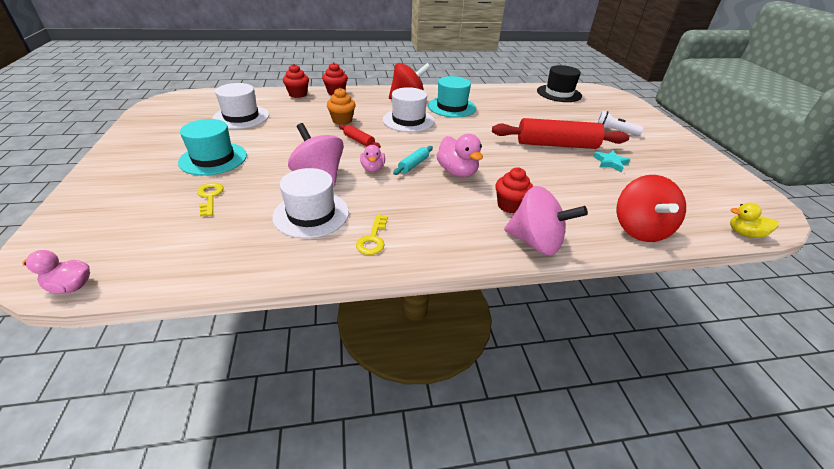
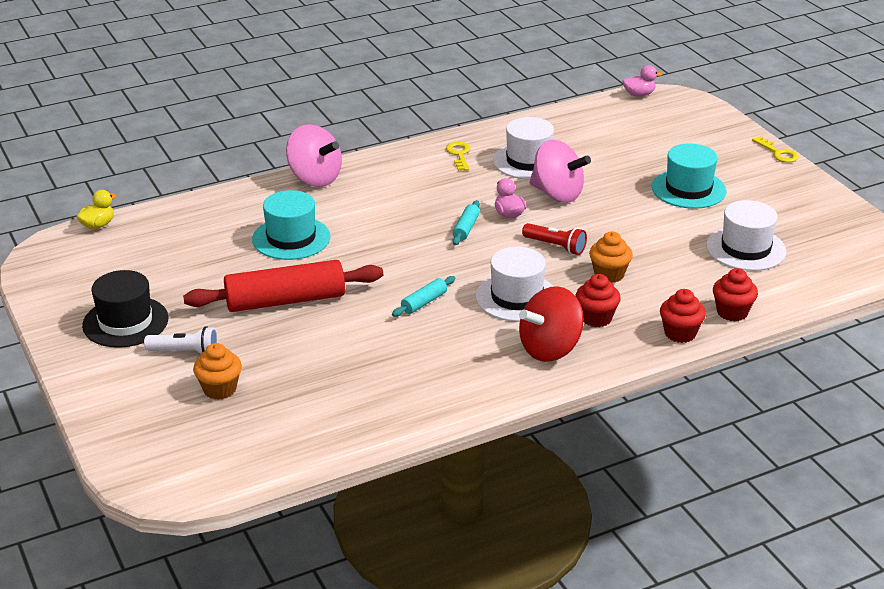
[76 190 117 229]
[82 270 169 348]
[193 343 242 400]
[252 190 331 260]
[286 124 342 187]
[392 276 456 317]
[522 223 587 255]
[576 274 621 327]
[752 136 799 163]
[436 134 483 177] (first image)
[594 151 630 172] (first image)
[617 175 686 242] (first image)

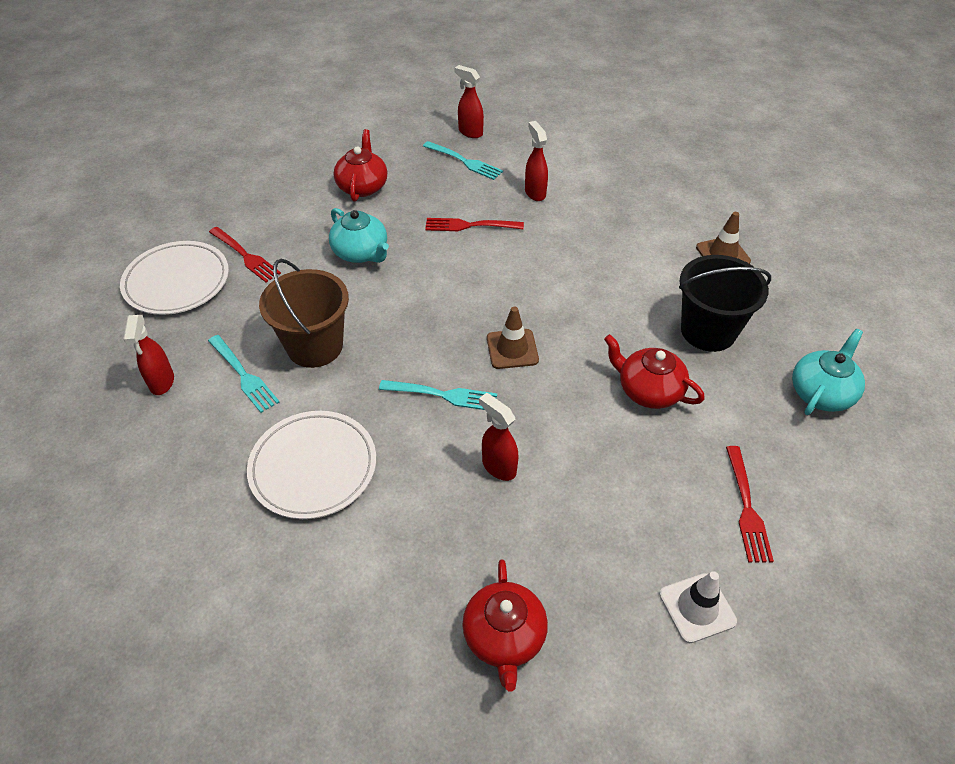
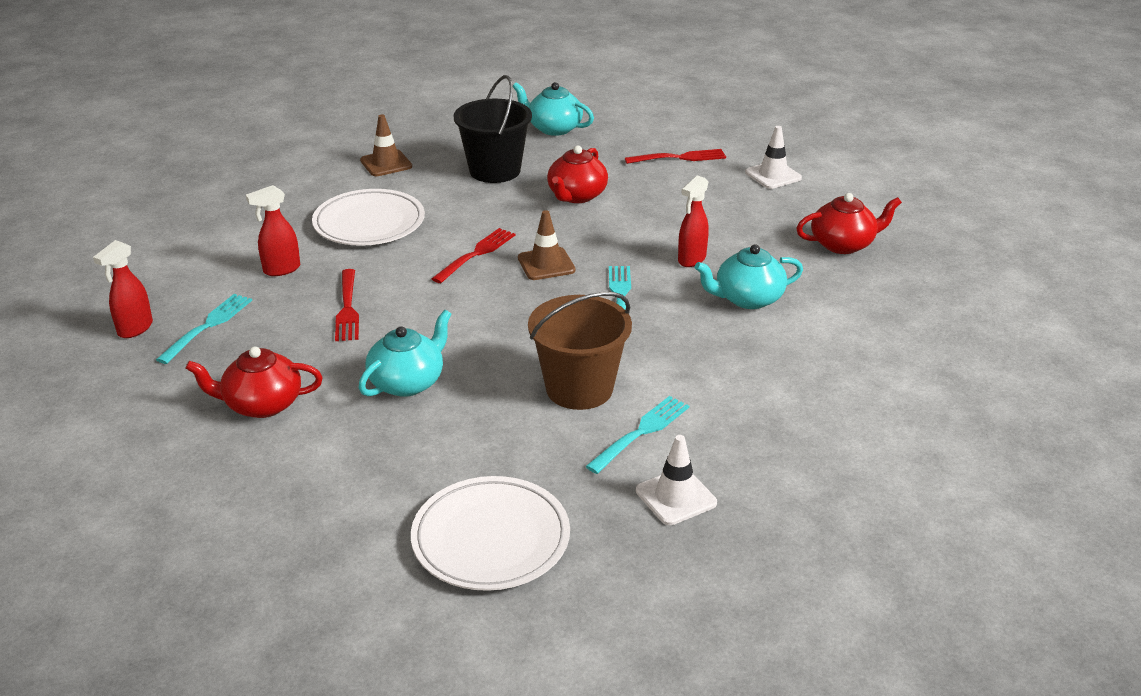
[312 189 425 246]
[432 228 515 283]
[636 435 717 525]
[695 244 803 309]

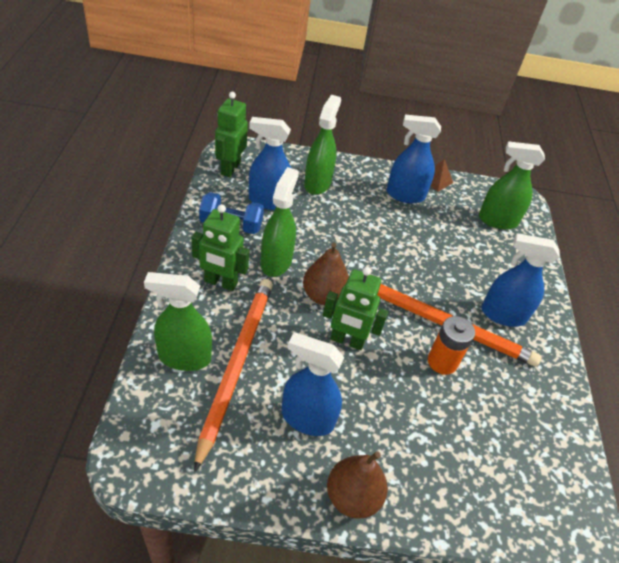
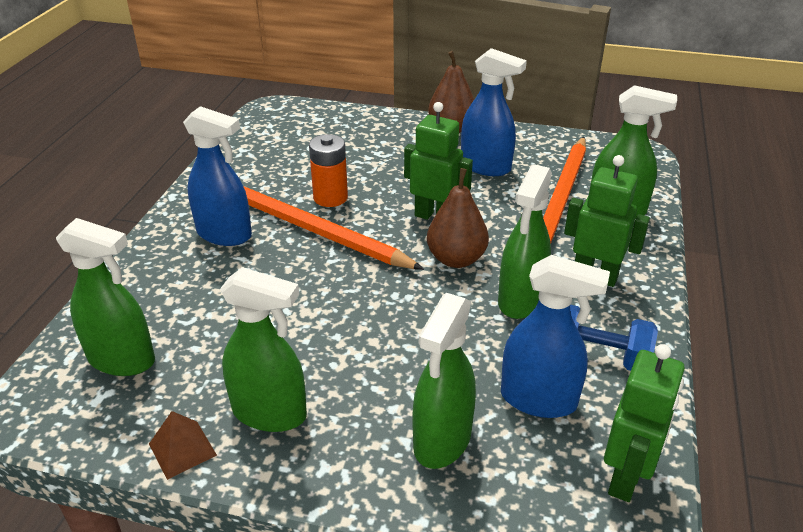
[220 267 307 432]

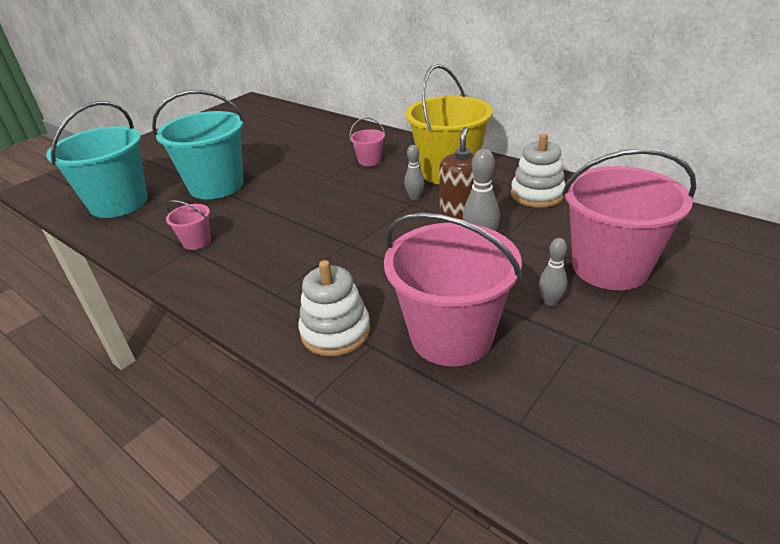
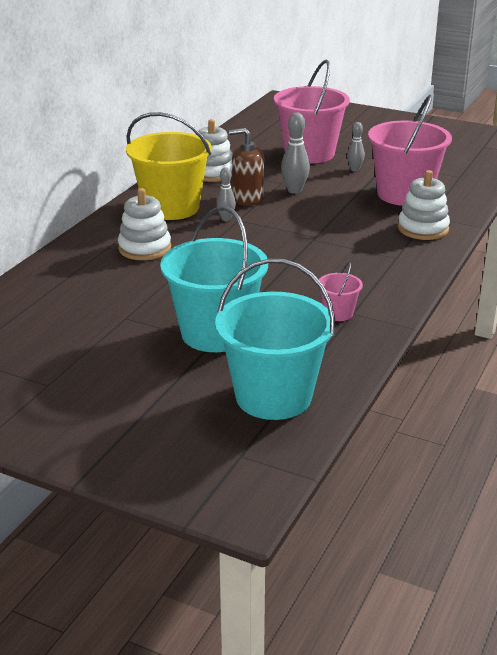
[118 188 171 260]

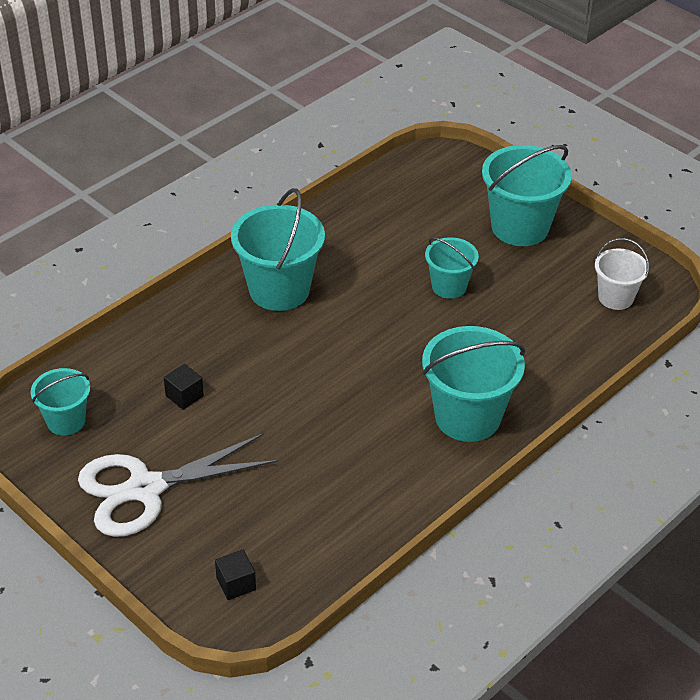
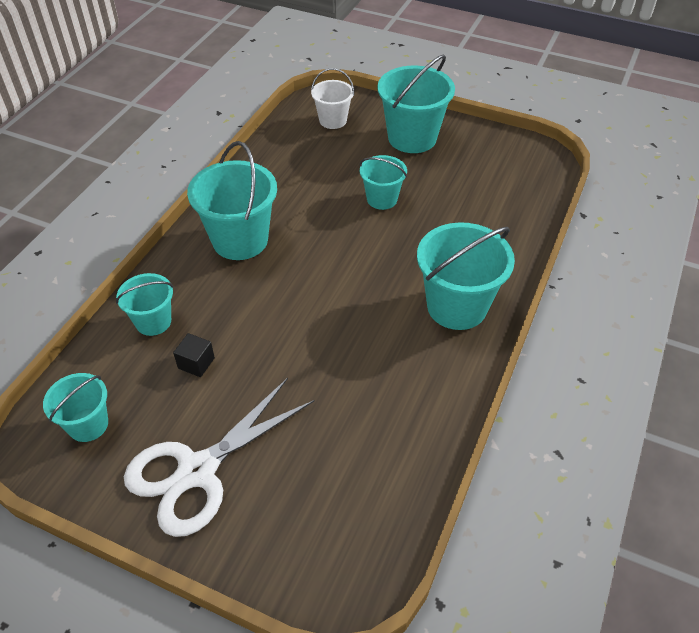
[116 273 173 336]
[311 68 354 129]
[215 550 256 600] (first image)

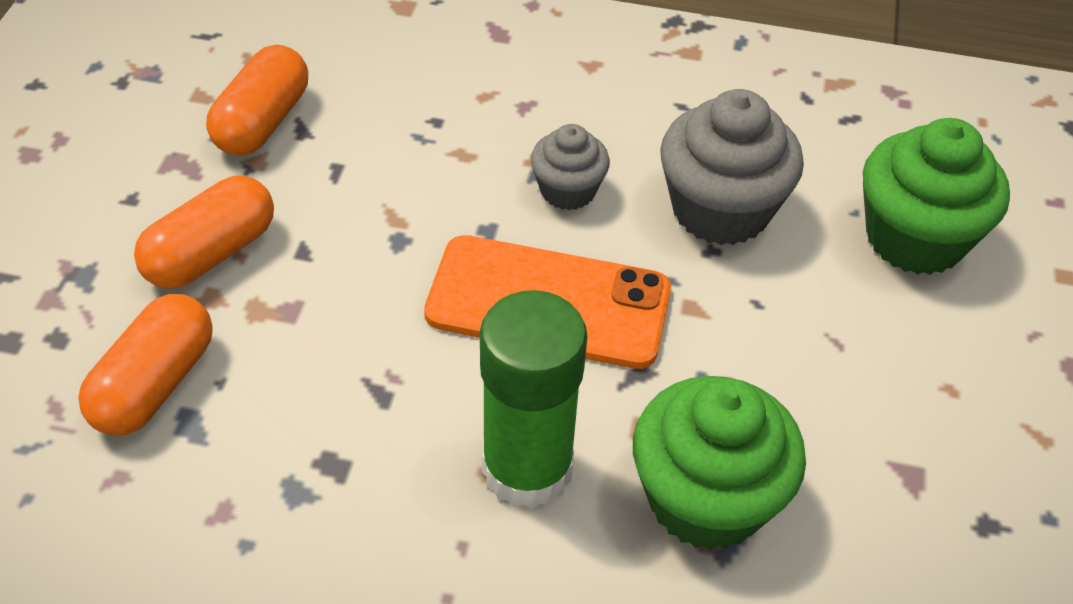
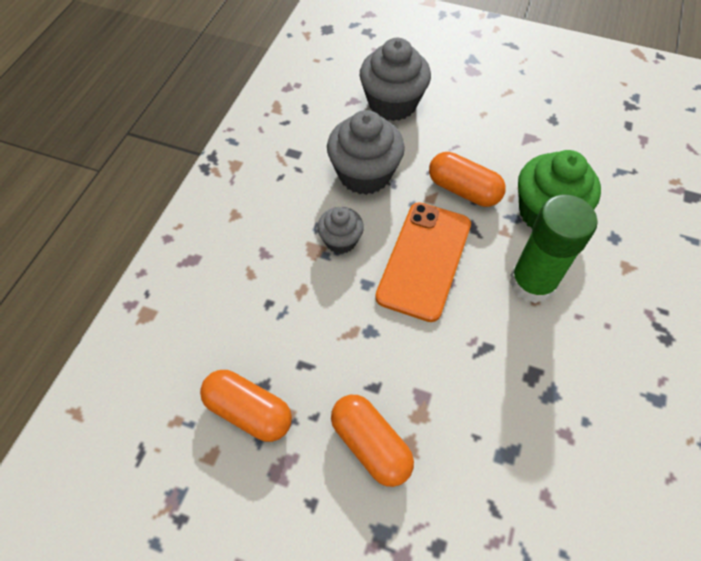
[360 38 431 121]
[429 152 506 207]

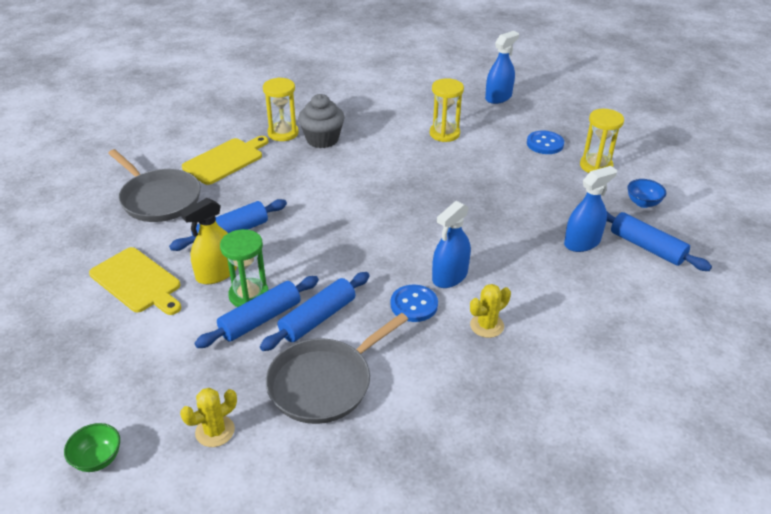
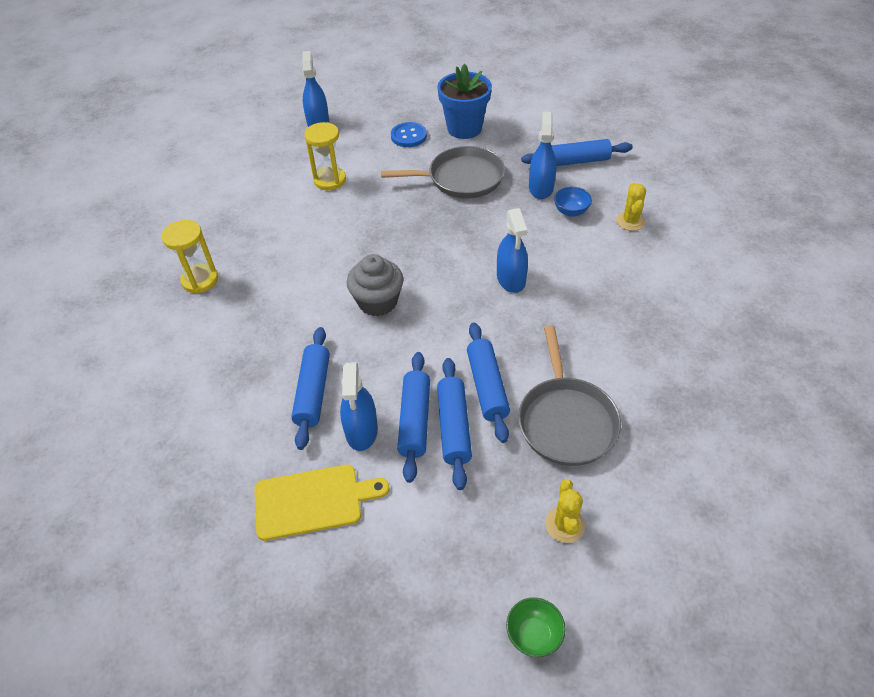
[340 362 378 451]
[347 254 404 316]
[381 146 505 199]
[397 352 430 483]
[437 64 492 139]
[554 187 592 217]
[616 183 646 231]
[182 136 268 185] (first image)
[391 285 438 322] (first image)

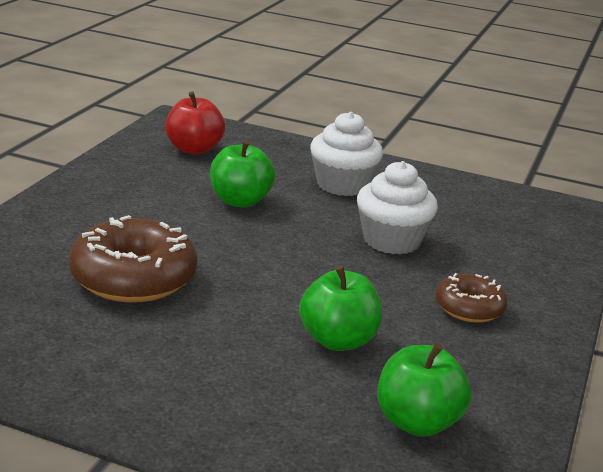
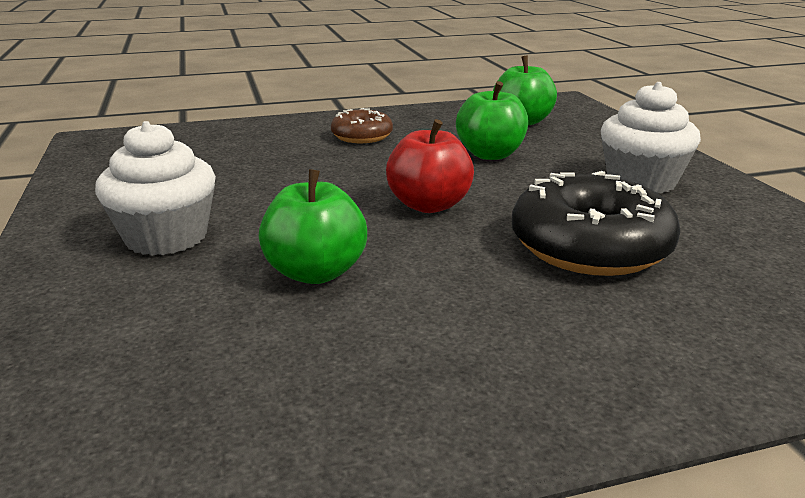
[386 119 474 213]
[512 171 680 276]
[601 82 701 193]

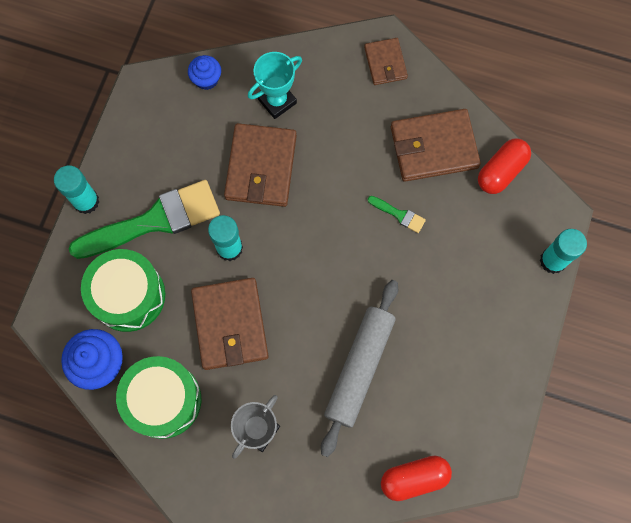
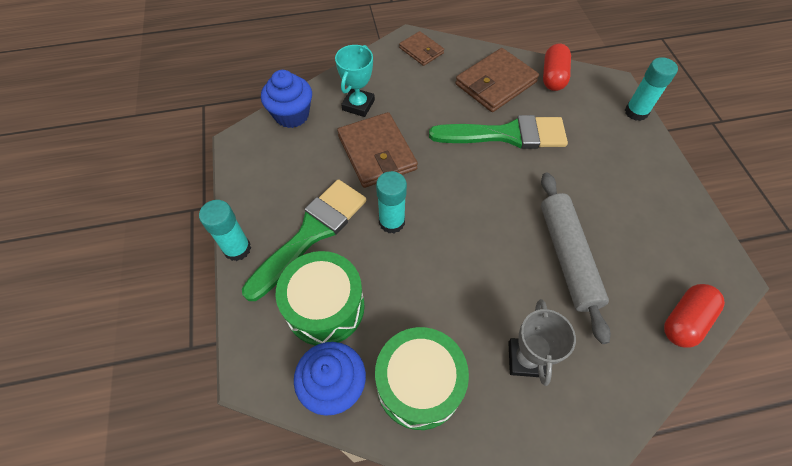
[261 70 312 128]
[429 115 568 149]
[191 278 268 370] (first image)

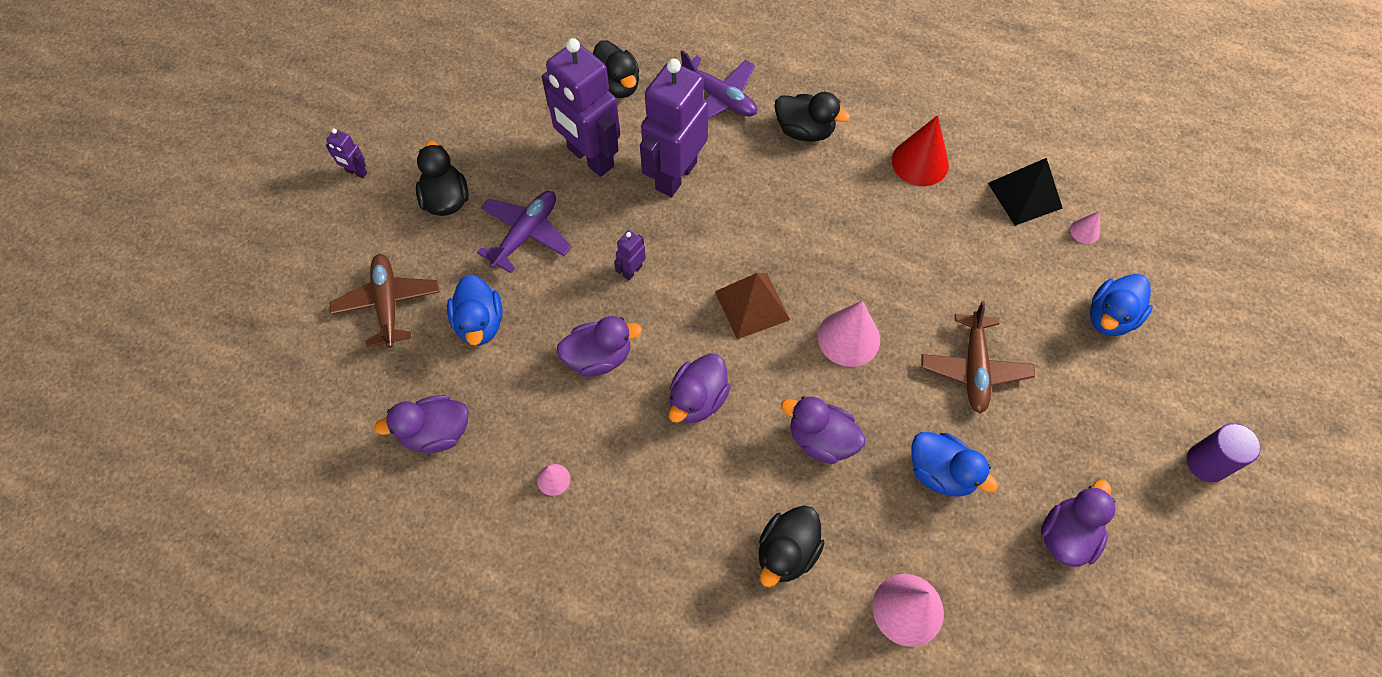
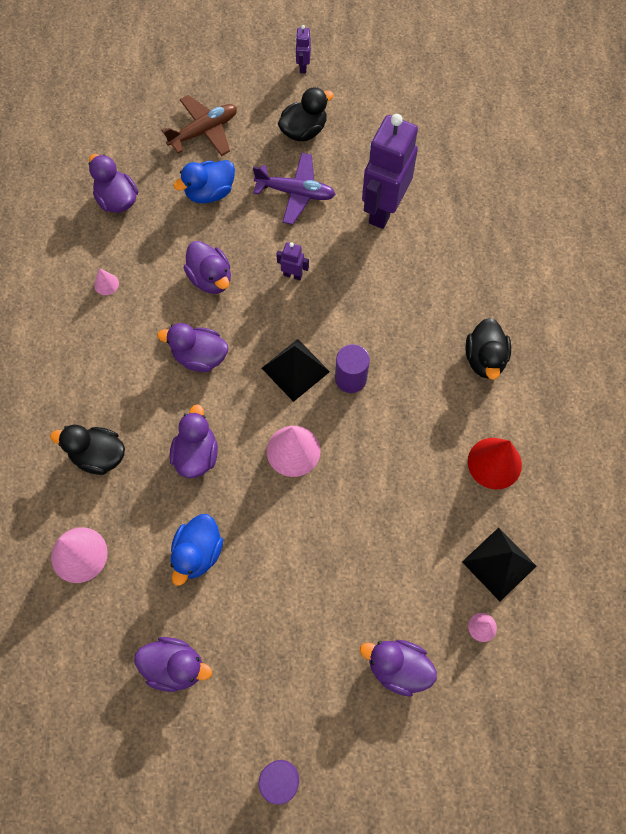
[262 339 330 402]
[335 344 370 393]
[360 640 437 697]
[593 40 639 98] (first image)
[640 59 709 197] (first image)
[681 50 757 119] (first image)
[921 301 1035 413] (first image)

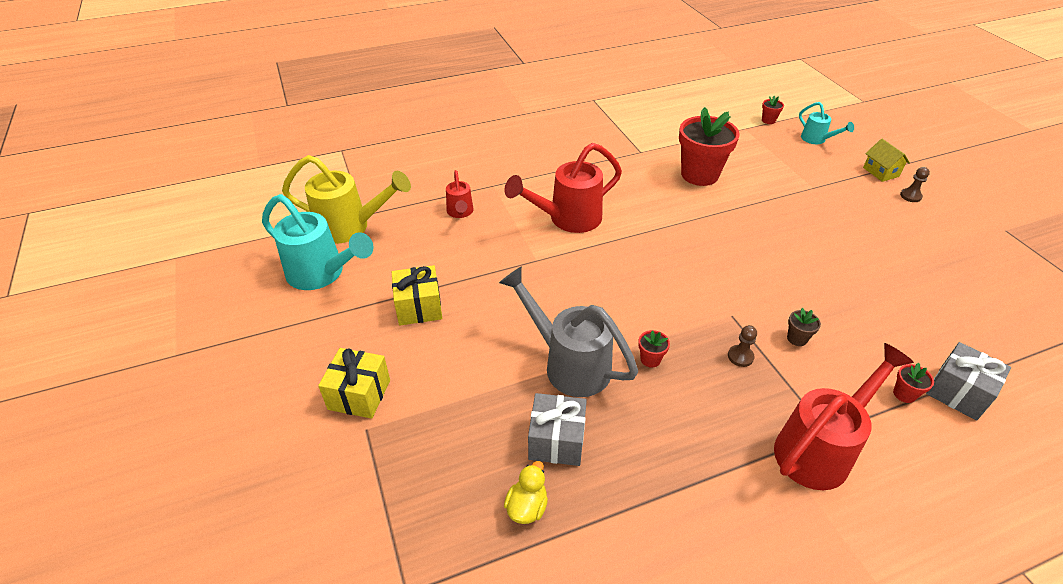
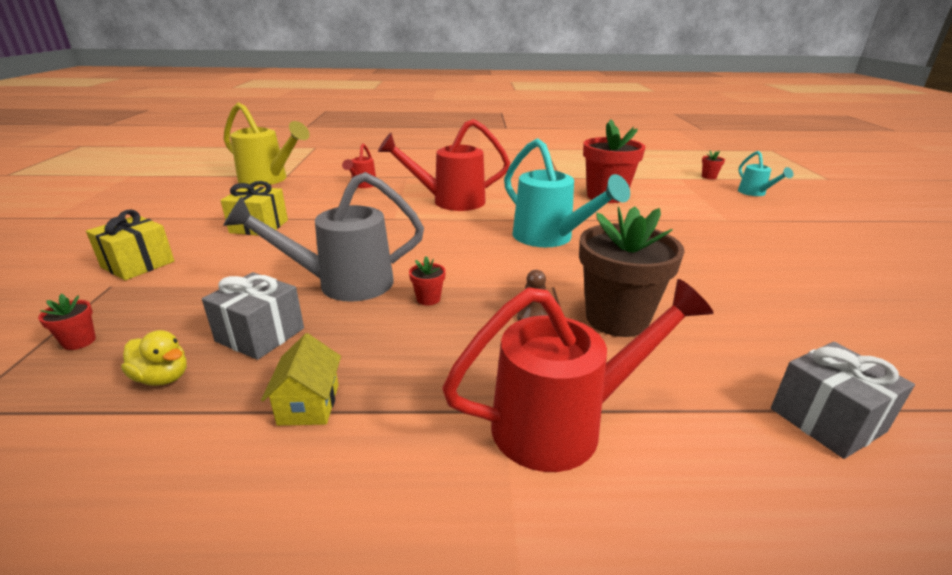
[38 294 96 350]
[121 330 187 386]
[223 172 424 302]
[261 333 341 426]
[504 138 630 247]
[579 206 685 337]
[900 167 930 202] (first image)

